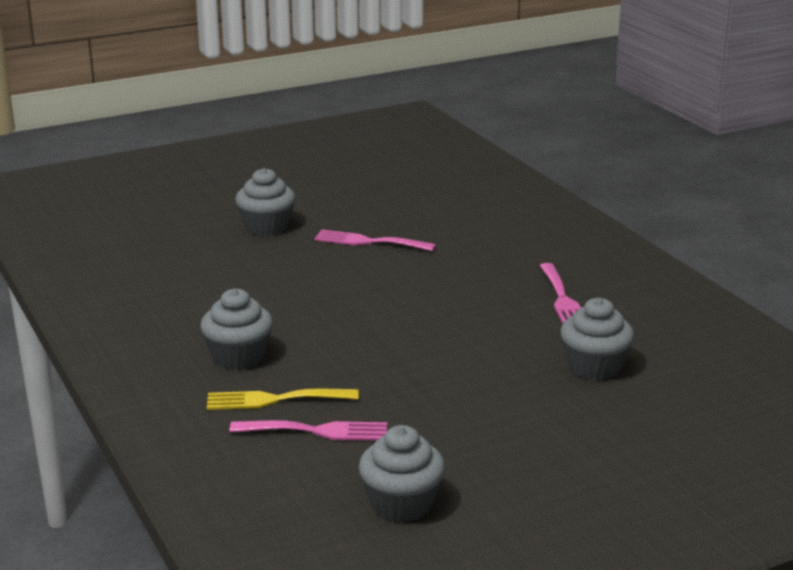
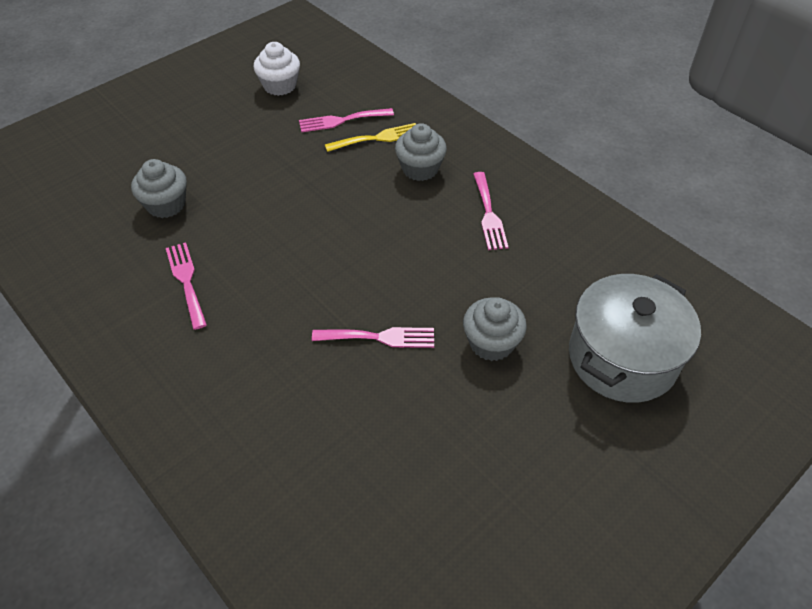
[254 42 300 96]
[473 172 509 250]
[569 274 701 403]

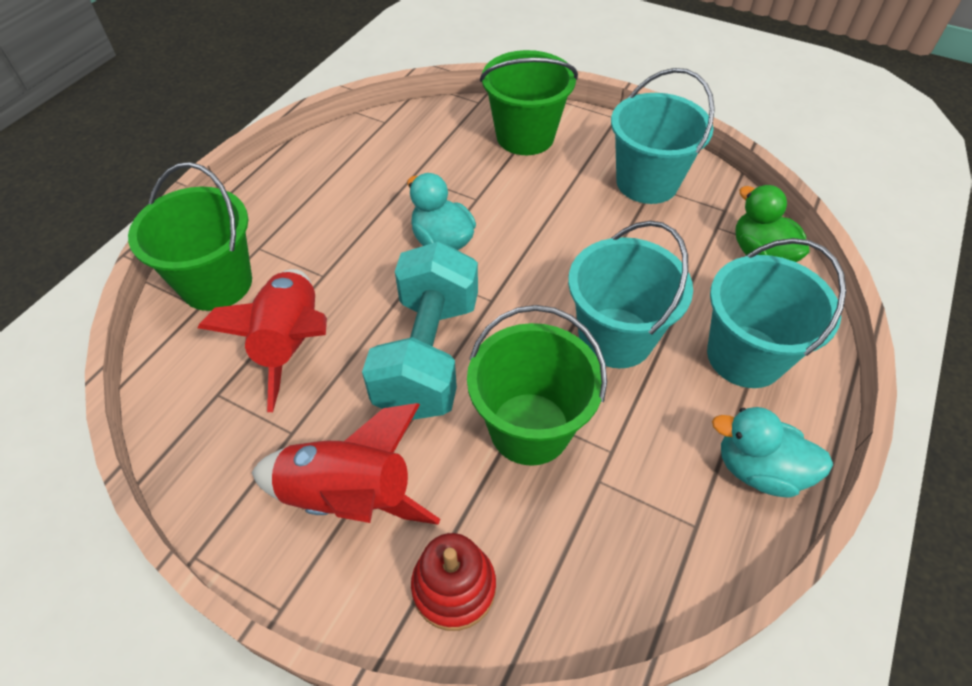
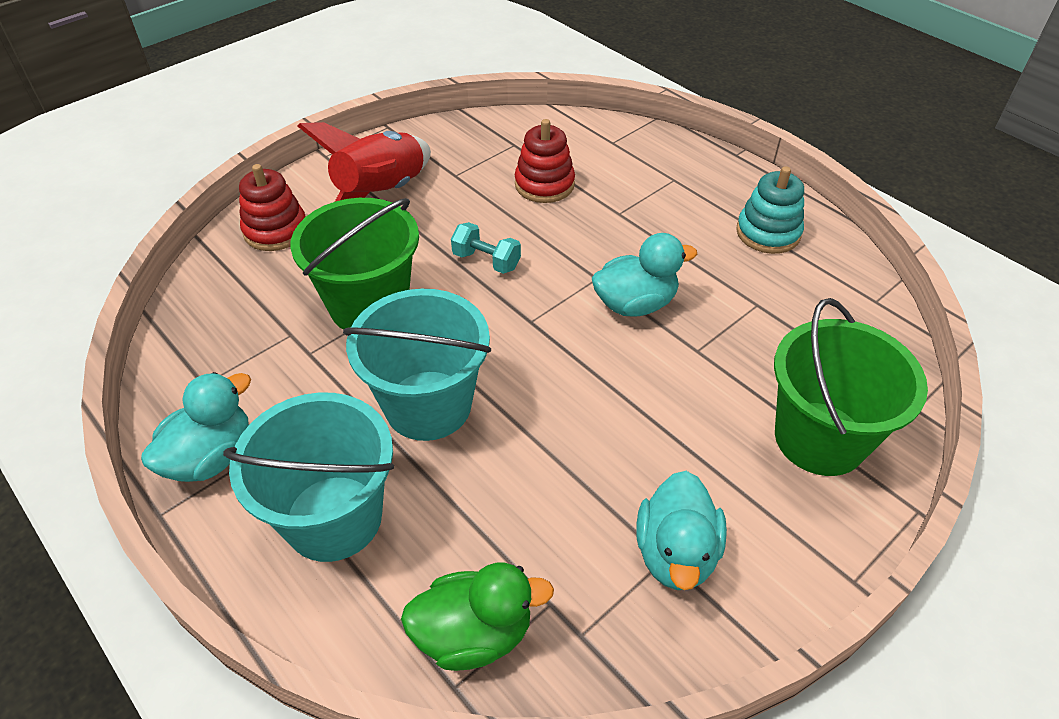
[451 222 521 274]
[515 119 575 203]
[636 471 727 590]
[736 166 804 254]
[128 162 252 311] (first image)

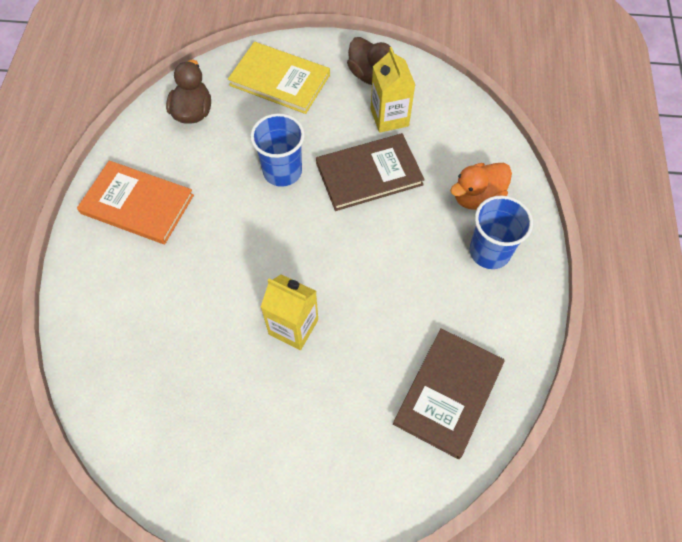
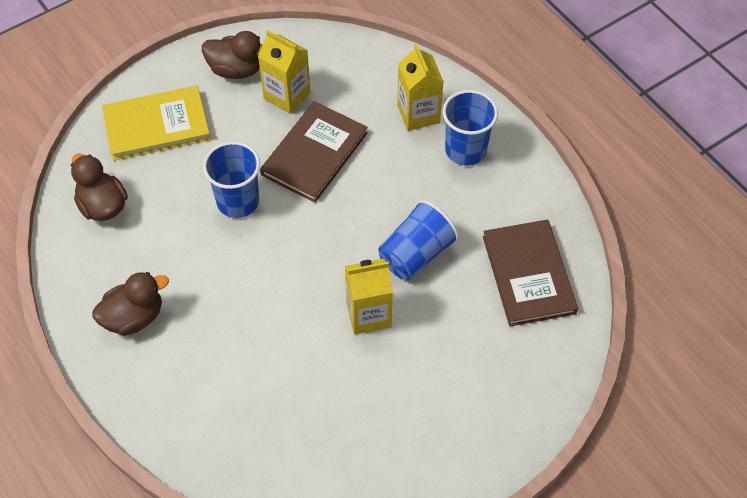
[92 272 169 336]
[378 200 459 280]
[397 44 444 131]

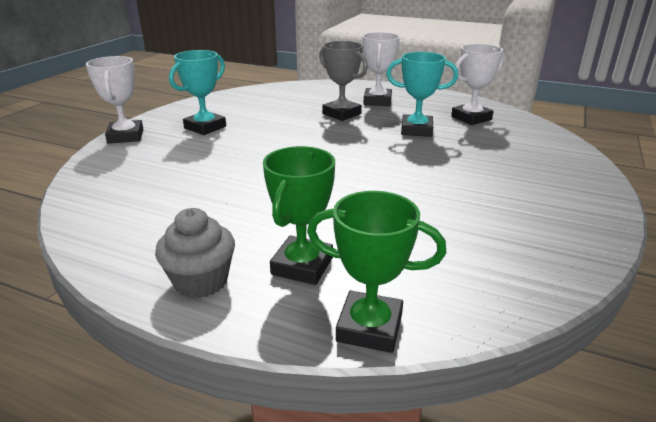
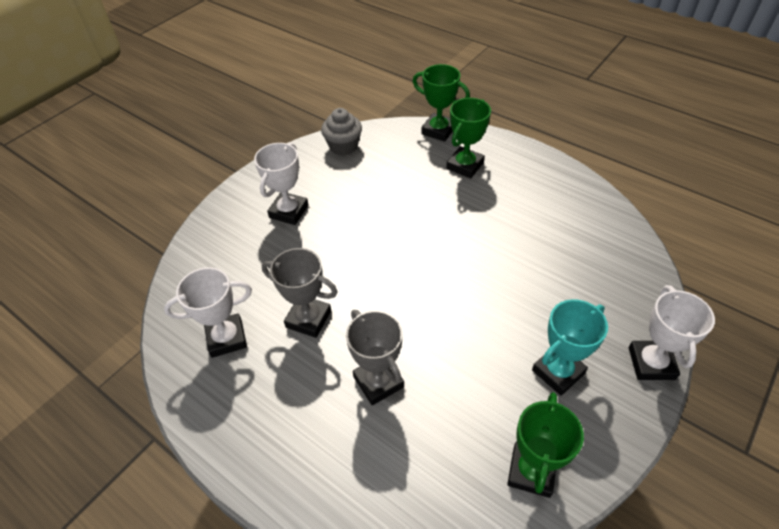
[254 142 308 225]
[262 248 338 338]
[321 108 362 156]
[507 392 584 498]

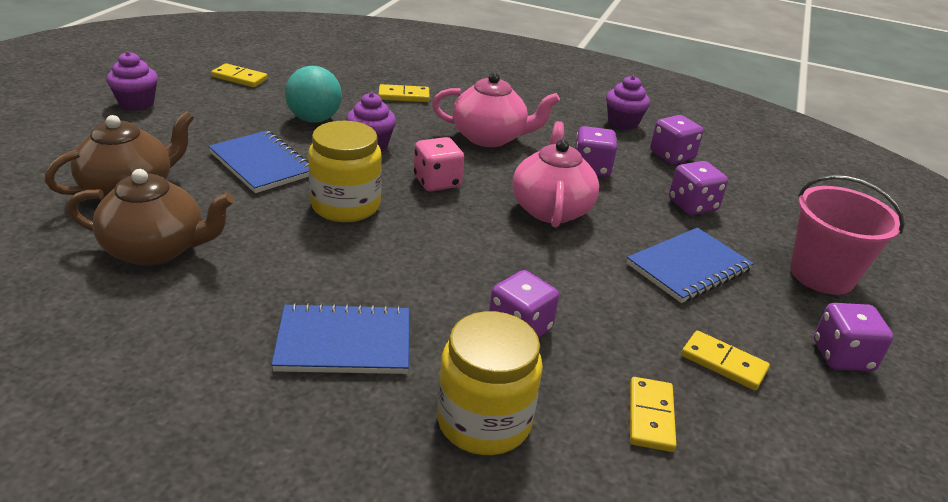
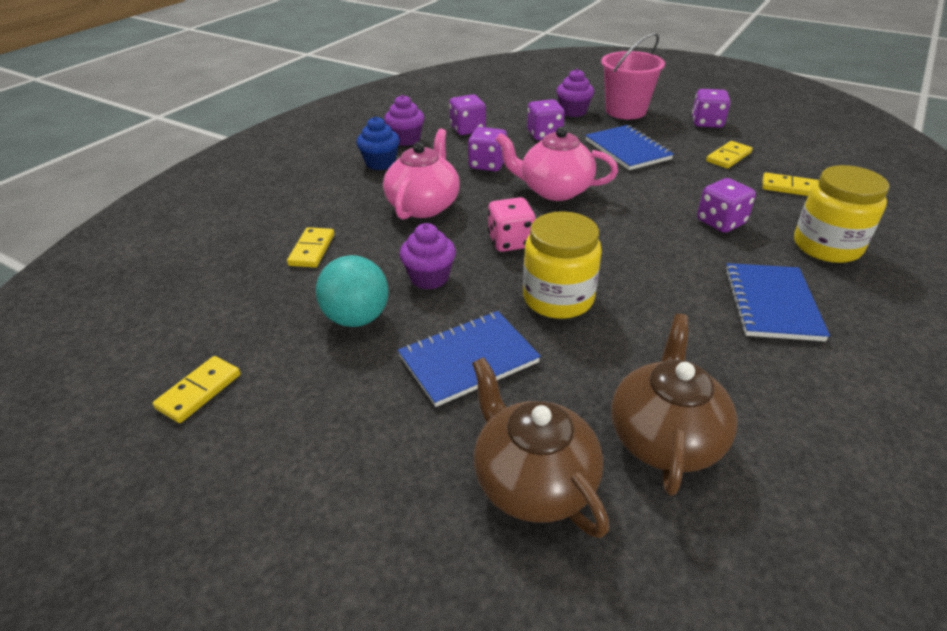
[356 116 400 170]
[556 69 594 117]

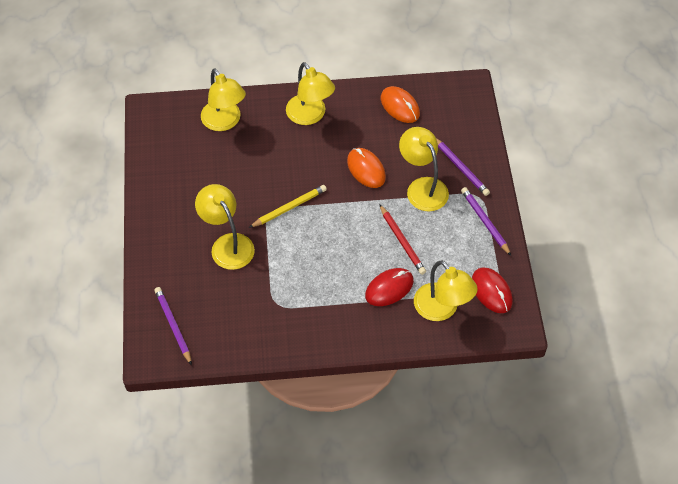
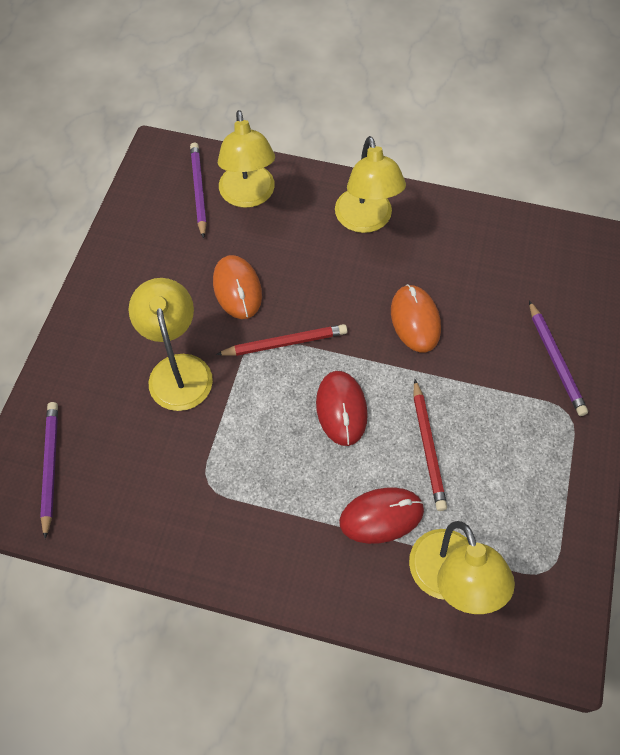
[190 143 207 239]
[213 255 262 319]
[216 324 347 356]
[316 371 368 446]
[399 127 449 211] (first image)

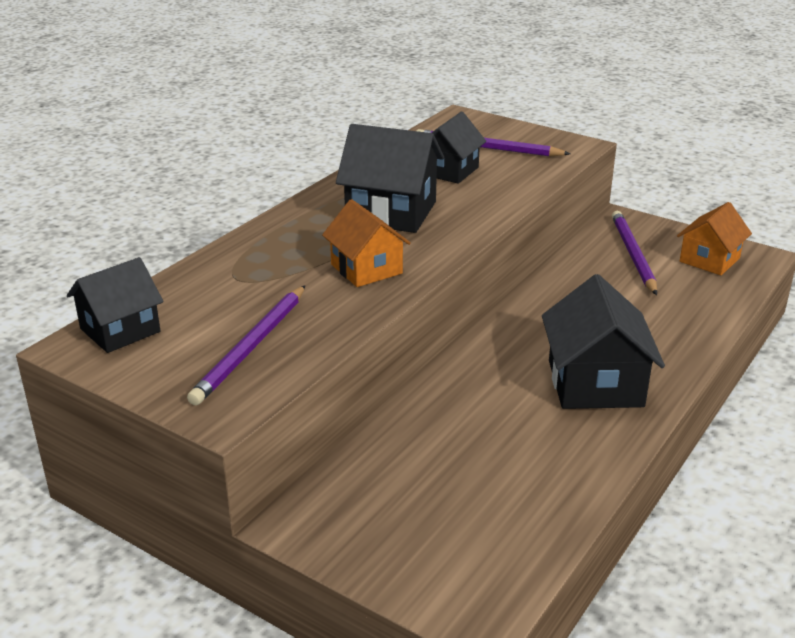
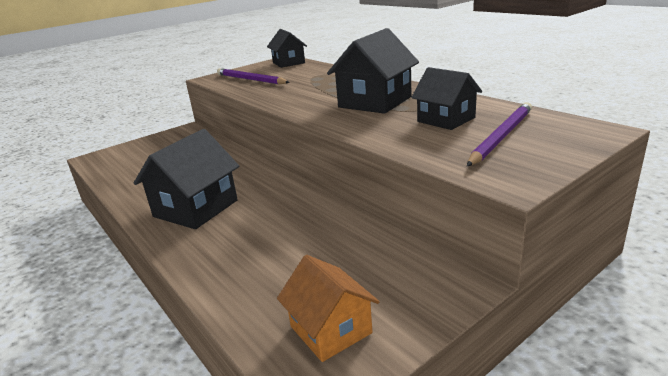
[134 129 239 229]
[322 199 411 287] (first image)
[612 211 657 295] (first image)

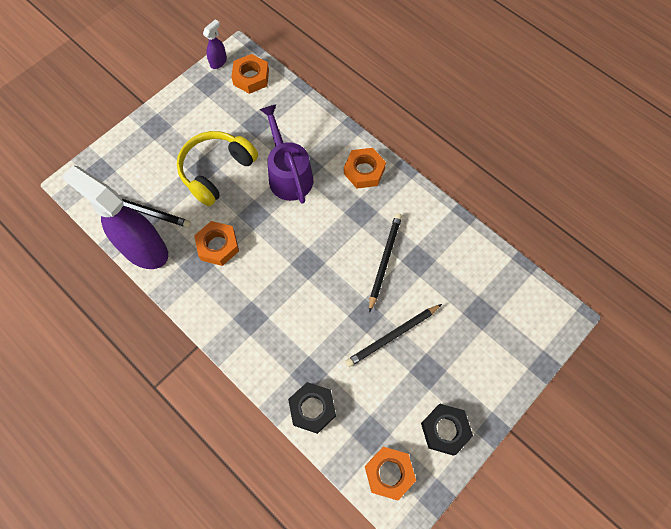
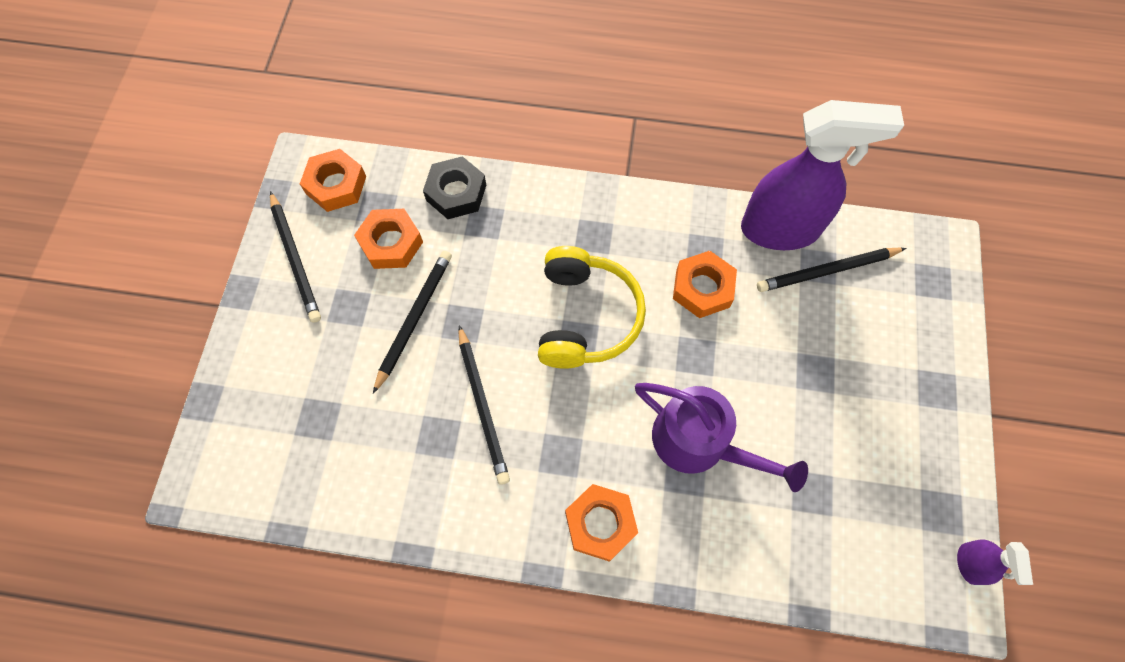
[270 191 321 323]
[354 209 423 269]
[538 246 646 369]

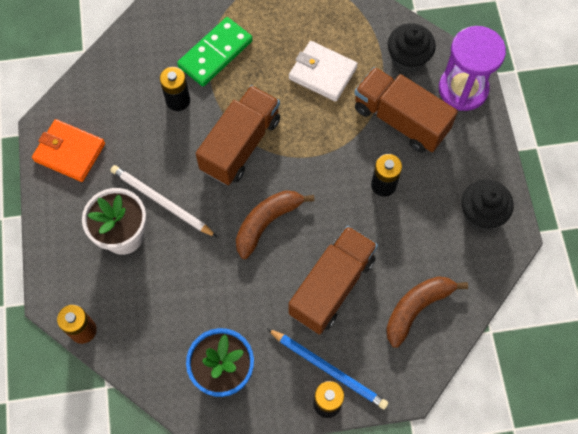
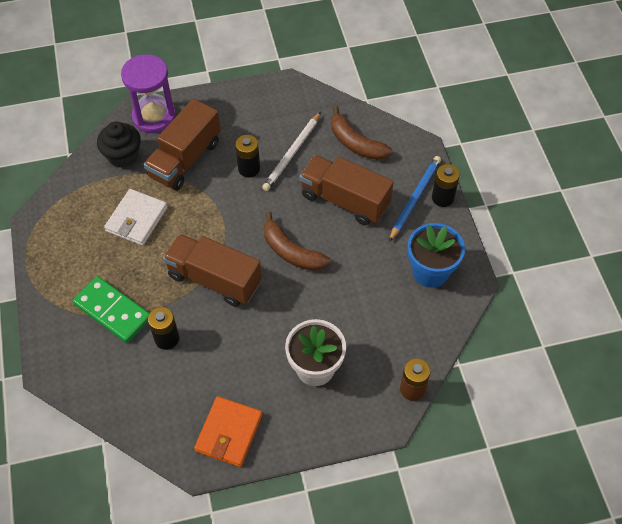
[262 112 321 191]
[461 179 513 230] (first image)

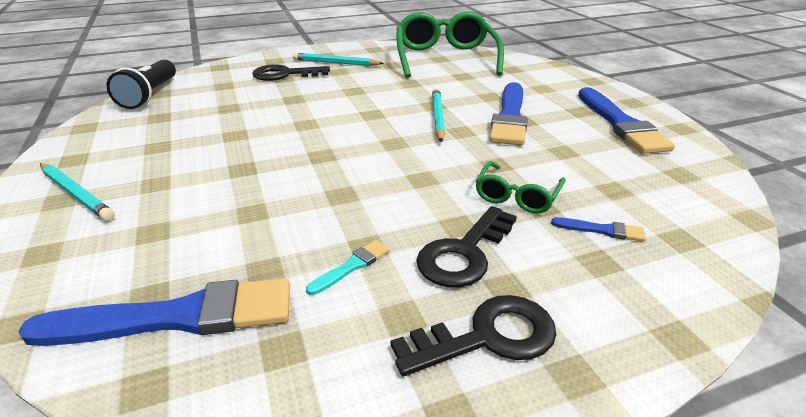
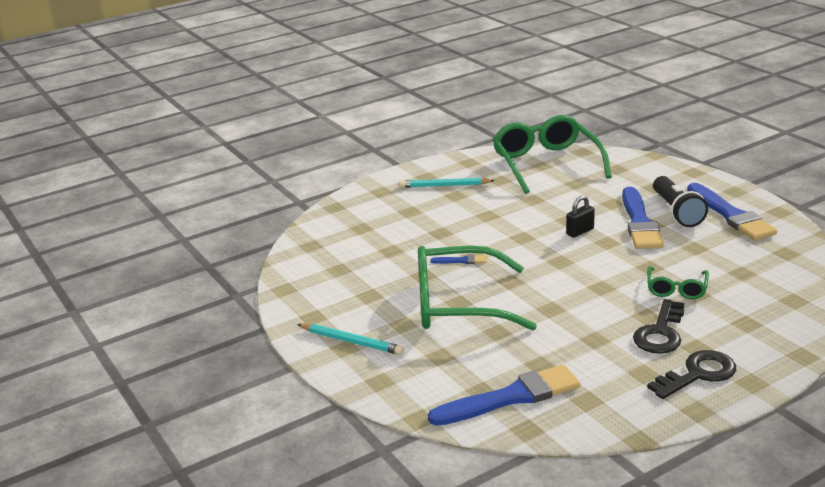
[418 246 537 330]
[430 254 486 264]
[566 195 595 238]
[653 176 708 227]
[252 64 330 81] (first image)
[306 240 390 295] (first image)

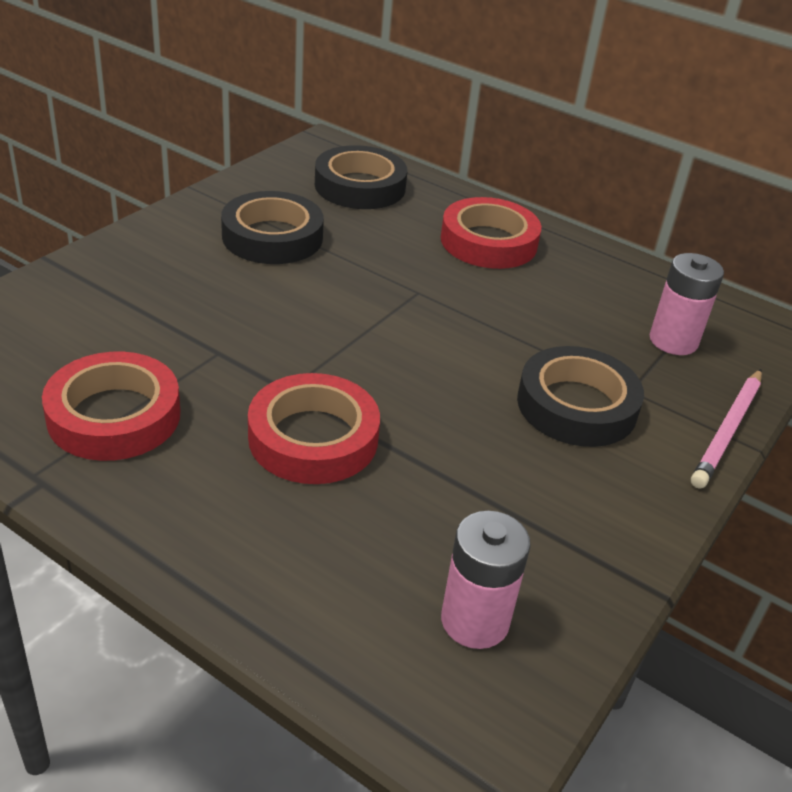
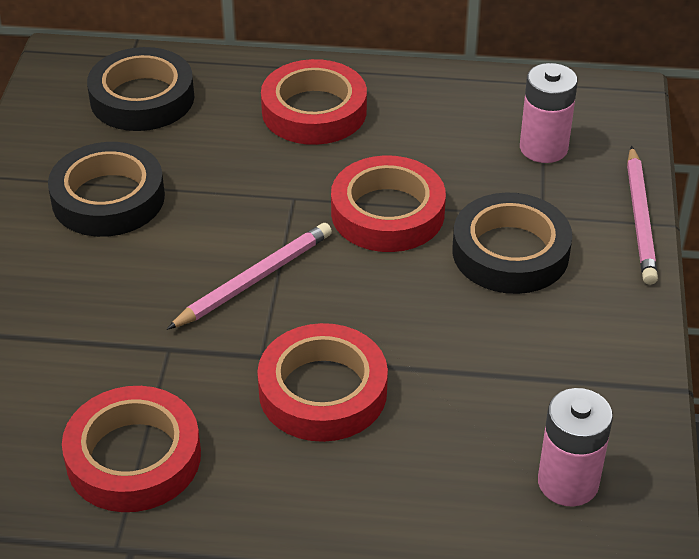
[167 223 332 330]
[331 155 446 252]

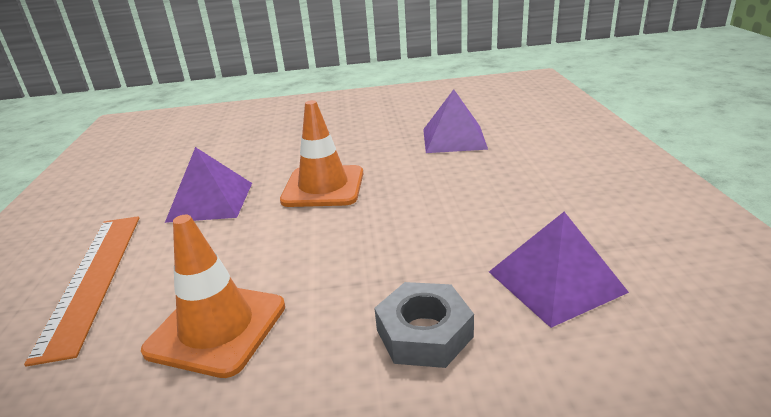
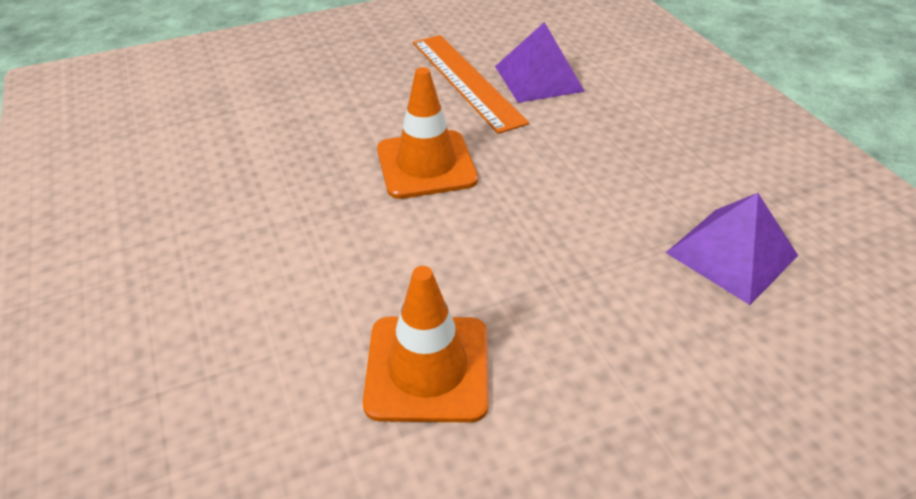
[413 35 529 134]
[165 147 252 223] (first image)
[374 282 474 368] (first image)

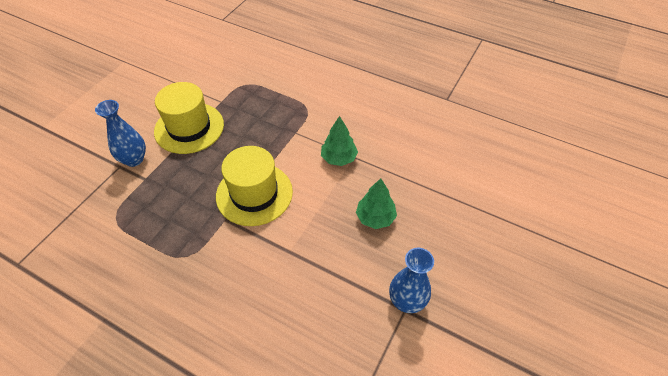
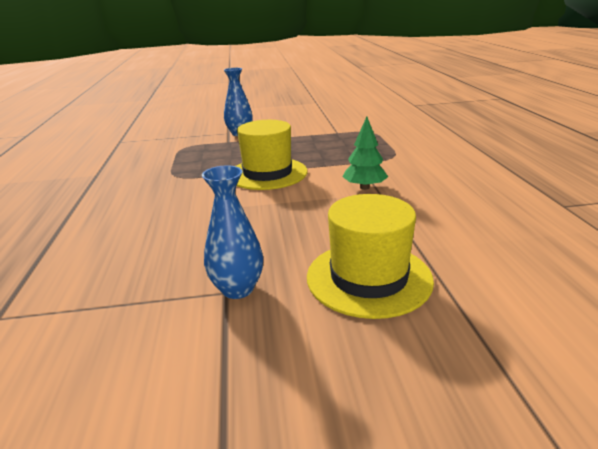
[307 194 434 319]
[356 178 397 229] (first image)

